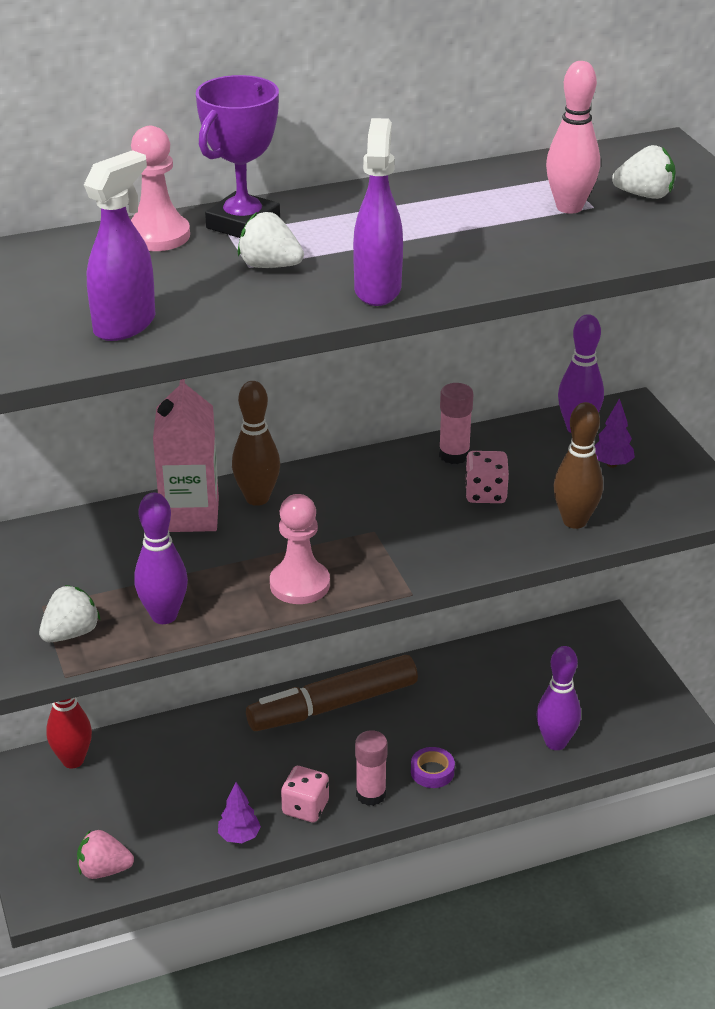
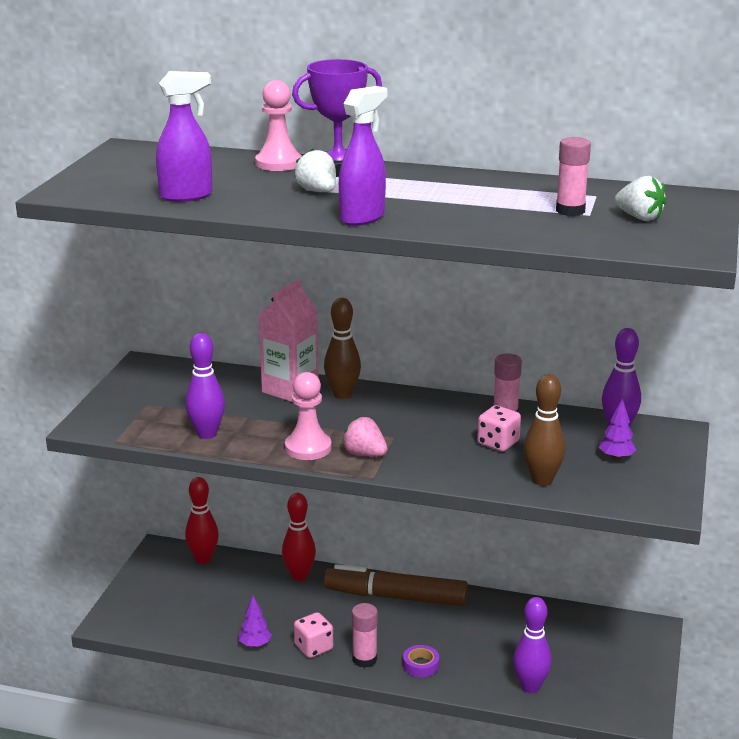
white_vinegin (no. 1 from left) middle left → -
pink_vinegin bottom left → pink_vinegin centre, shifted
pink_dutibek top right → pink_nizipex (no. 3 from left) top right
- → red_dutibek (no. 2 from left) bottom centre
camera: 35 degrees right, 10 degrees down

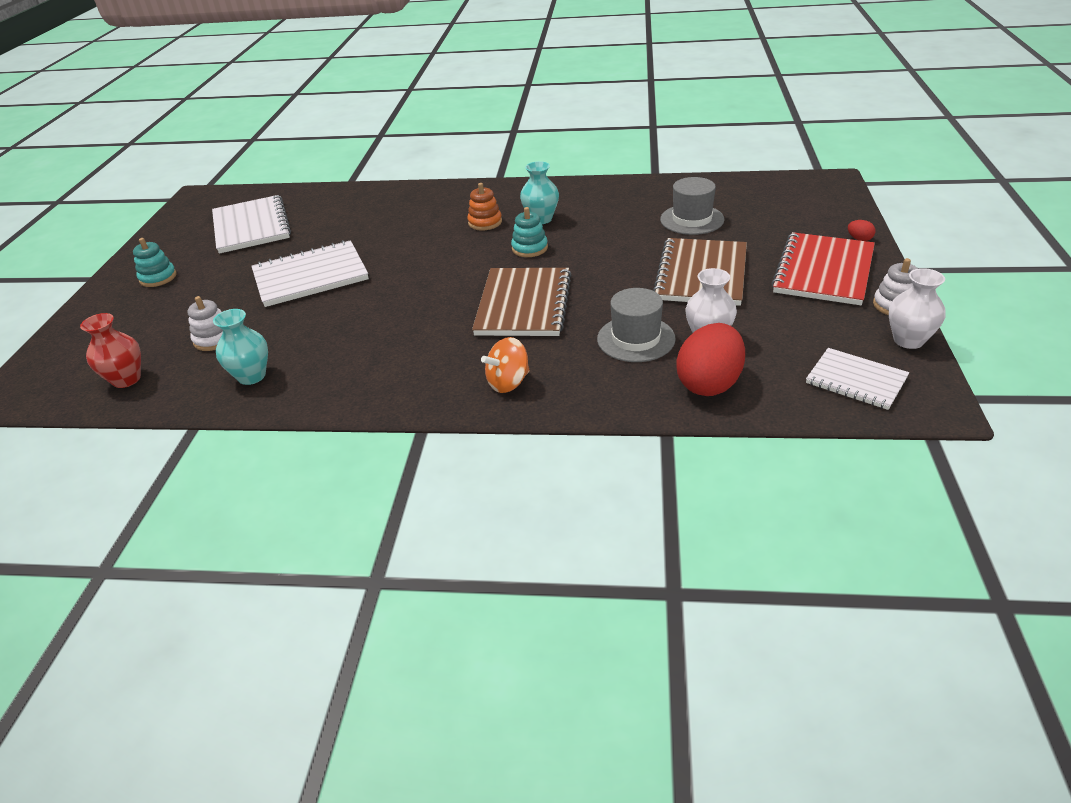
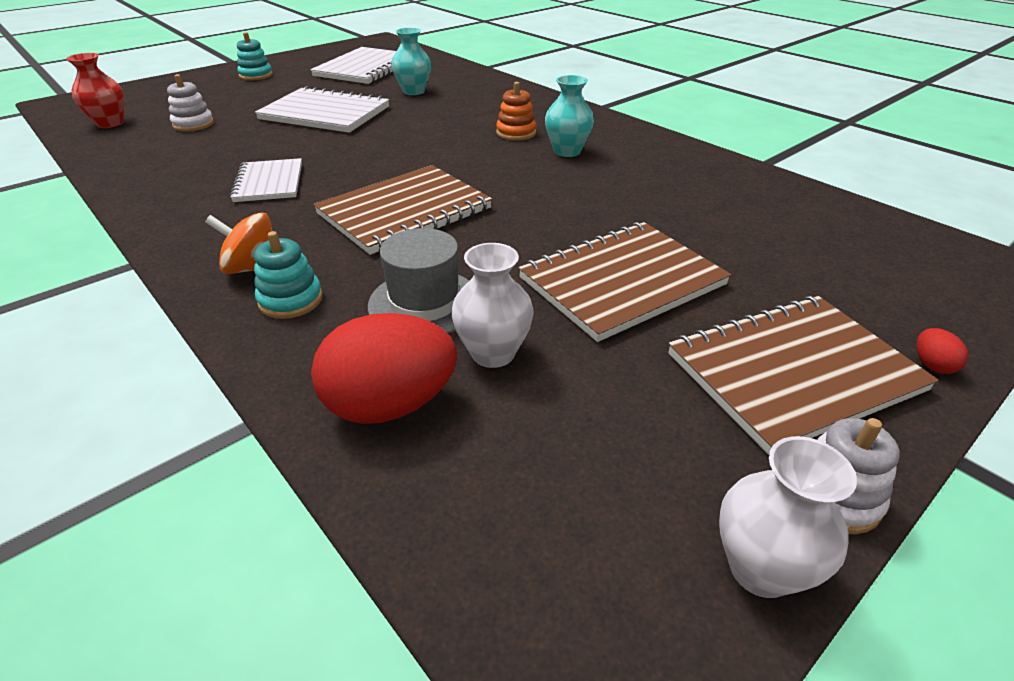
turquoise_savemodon (no. 1 from left) middle left → turquoise_savemodon (no. 1 from left) top centre, shifted
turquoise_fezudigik (no. 2 from left) top centre → turquoise_fezudigik (no. 2 from left) middle left, shifted
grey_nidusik (no. 2 from left) top centre → -
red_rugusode middle right → brown_rugusode (no. 3 from left) middle right
white_rugusode (no. 3 from left in the first image) middle right → white_rugusode (no. 1 from left) top left, shifted
camera: 40 degrees right, 0 degrees up

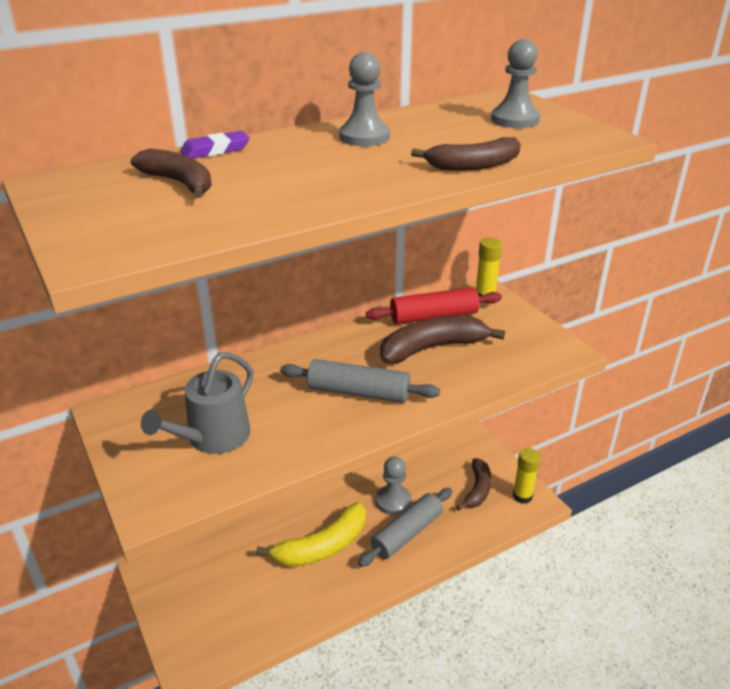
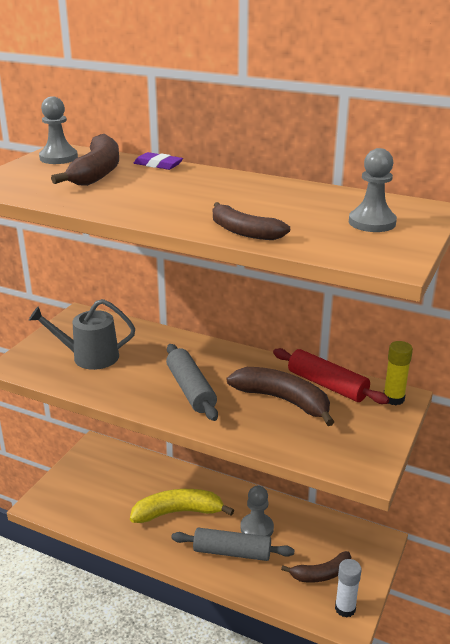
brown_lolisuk (no. 1 from left) top left, x1.52
yellow_lolisuk bottom centre, 150 degrees clockwise
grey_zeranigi (no. 1 from left) top centre → grey_zeranigi (no. 1 from left) top left, shifted
yellow_nizipex (no. 2 from left) bottom right → white_nizipex bottom right
camera: 55 degrees right, 5 degrees down

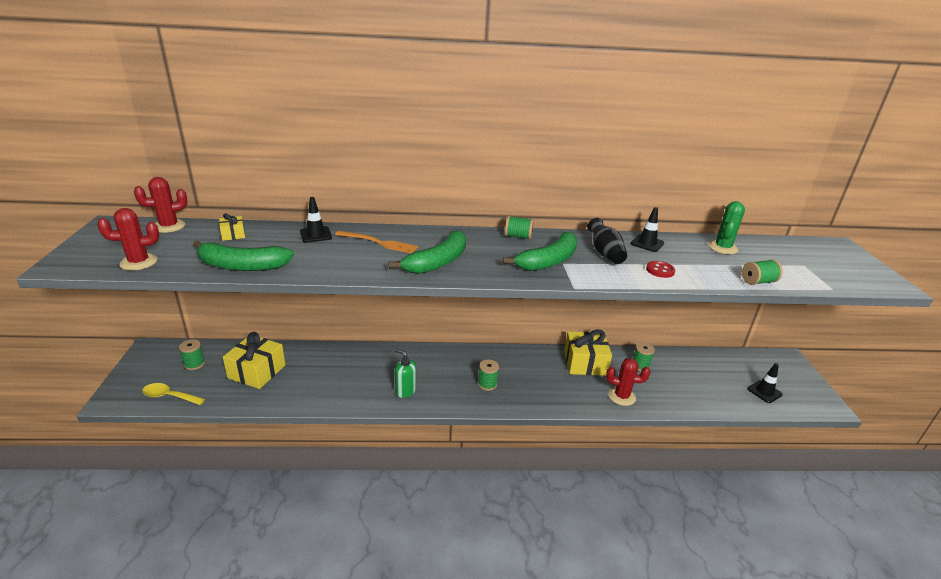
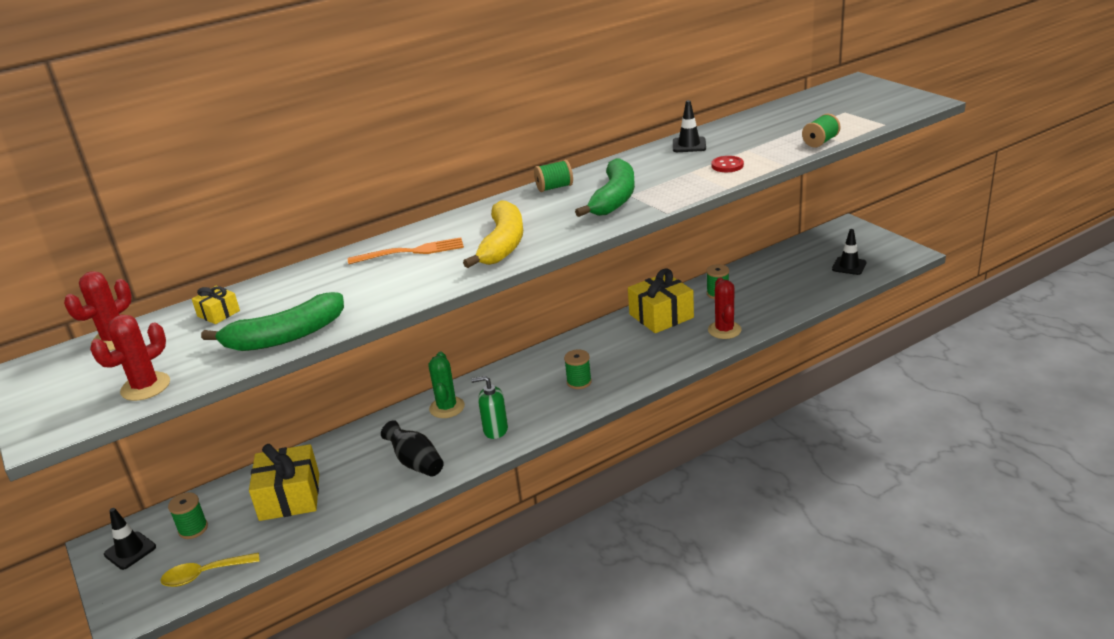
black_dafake (no. 1 from left) centre → black_dafake (no. 1 from left) bottom left, shifted
green_lolisuk (no. 2 from left) centre → yellow_lolisuk centre
black_savemodon centre → black_savemodon bottom centre, shifted
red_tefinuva (no. 3 from left) middle right → red_tefinuva (no. 3 from left) centre, 75 degrees counterclockwise
green_tefinuva middle right → green_tefinuva centre, shifted
camera: 25 degrees left, 0 degrees up

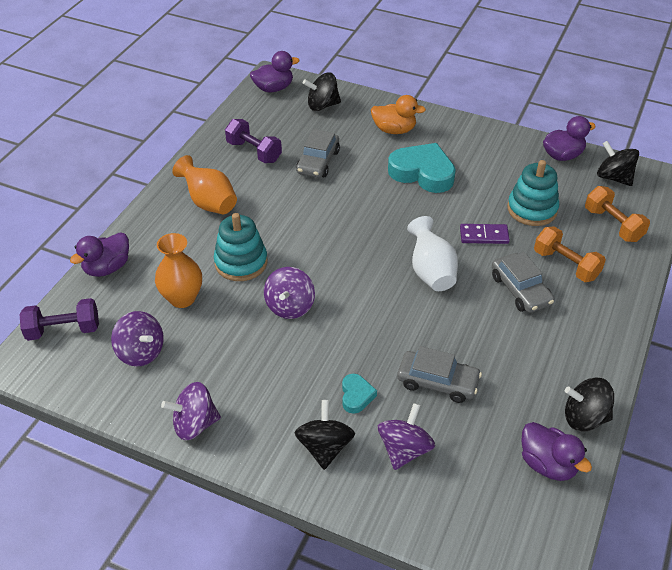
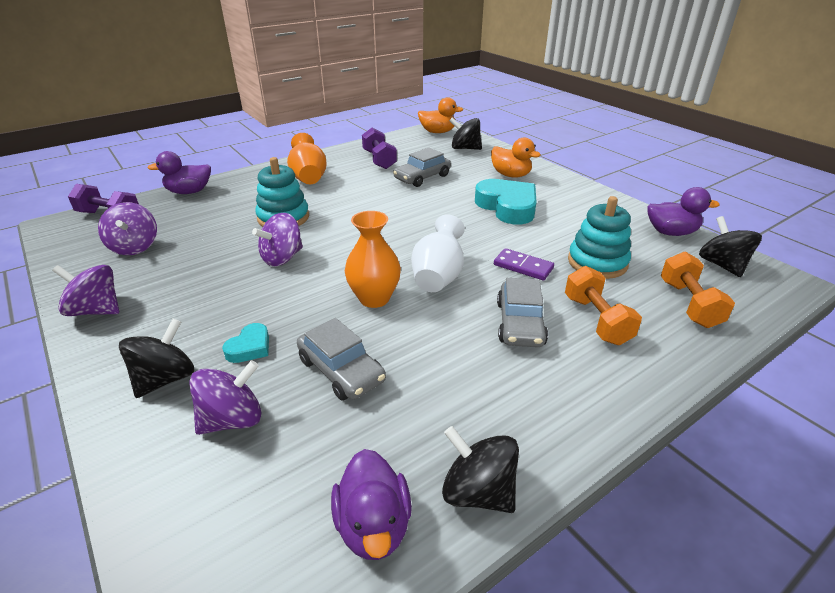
orange_savemodon (no. 1 from left in the first image) middle left → orange_savemodon (no. 2 from left) centre, shifted
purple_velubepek (no. 2 from left) top centre → orange_velubepek (no. 1 from left) top centre
camera: 30 degrees right, 10 degrees down

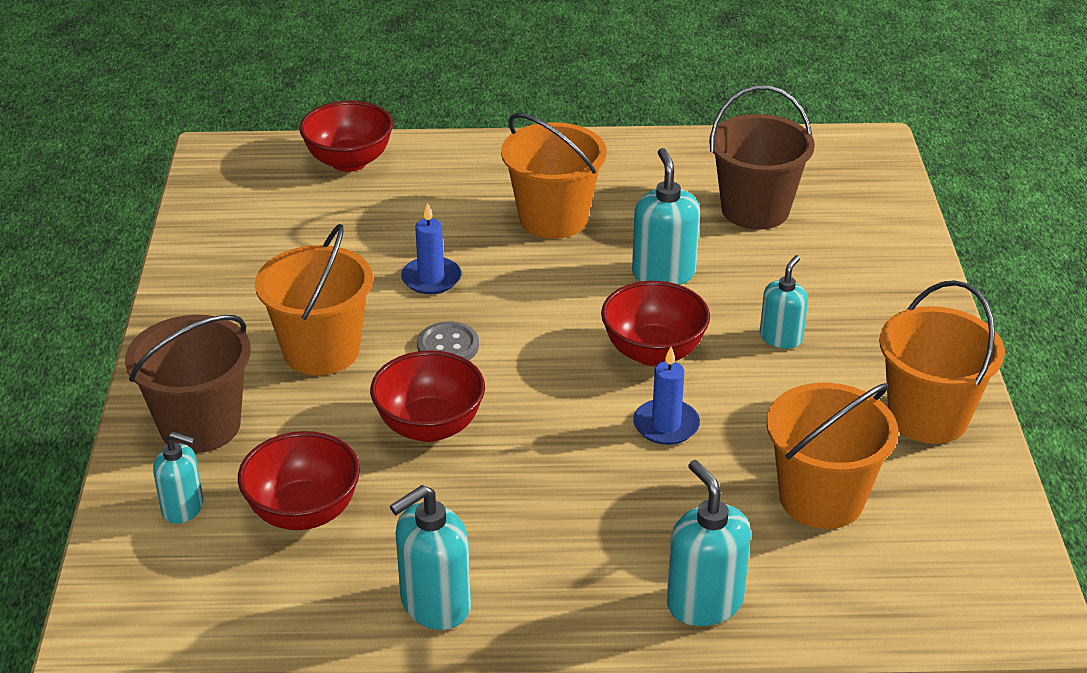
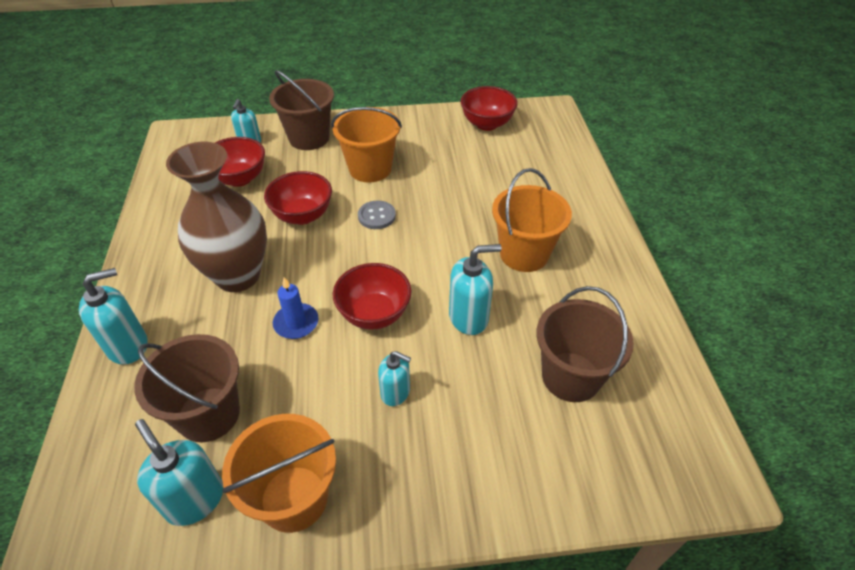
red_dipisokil (no. 2 from left in the first image) top left → red_dipisokil (no. 4 from left) top centre, shifted
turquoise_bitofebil (no. 2 from left) bottom centre → turquoise_bitofebil (no. 2 from left) bottom left, shifted
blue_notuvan (no. 1 from left) centre → -
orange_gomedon (no. 3 from left) bottom right → brown_gomedon (no. 1 from left) bottom left
- → brown_savemodon middle left
camera: 85 degrees right, 10 degrees up

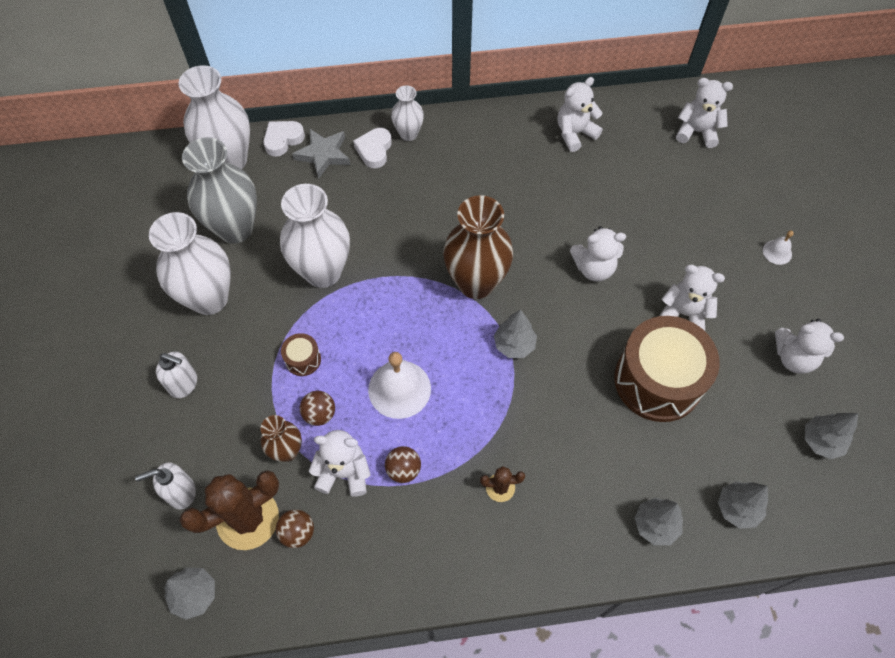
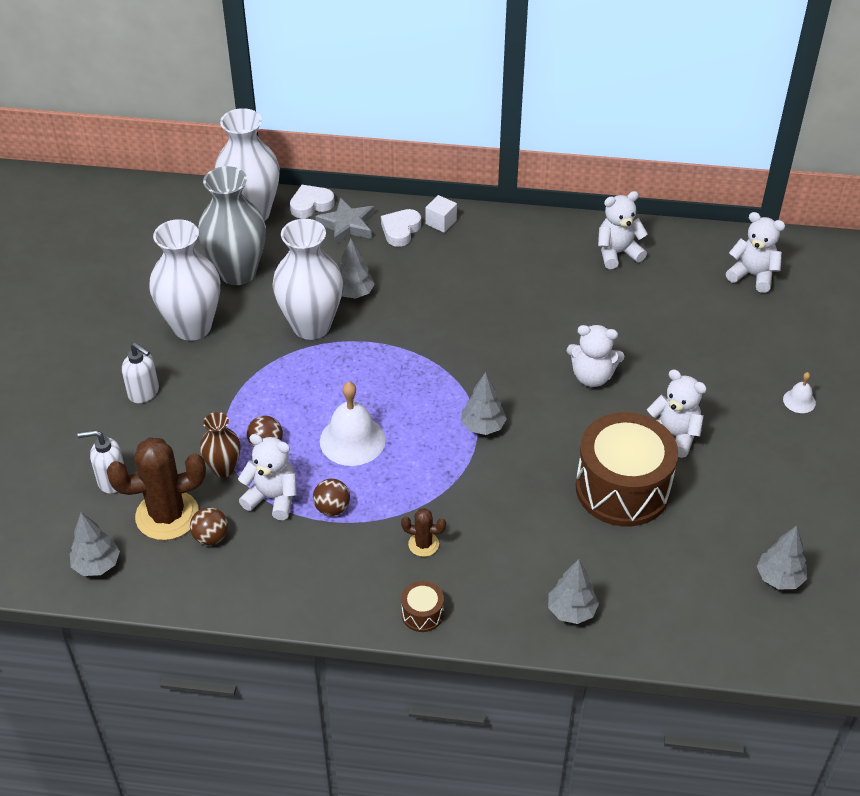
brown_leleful (no. 1 from left) centre → brown_leleful (no. 1 from left) bottom centre, shifted
white_savemodon (no. 4 from left) top centre → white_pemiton top centre
brown_savemodon (no. 2 from left) centre → -
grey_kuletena (no. 4 from left in the first image) bottom right → grey_kuletena (no. 2 from left) centre, shifted
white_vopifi (no. 6 from left) middle right → -
camera: 15 degrees right, 15 degrees down

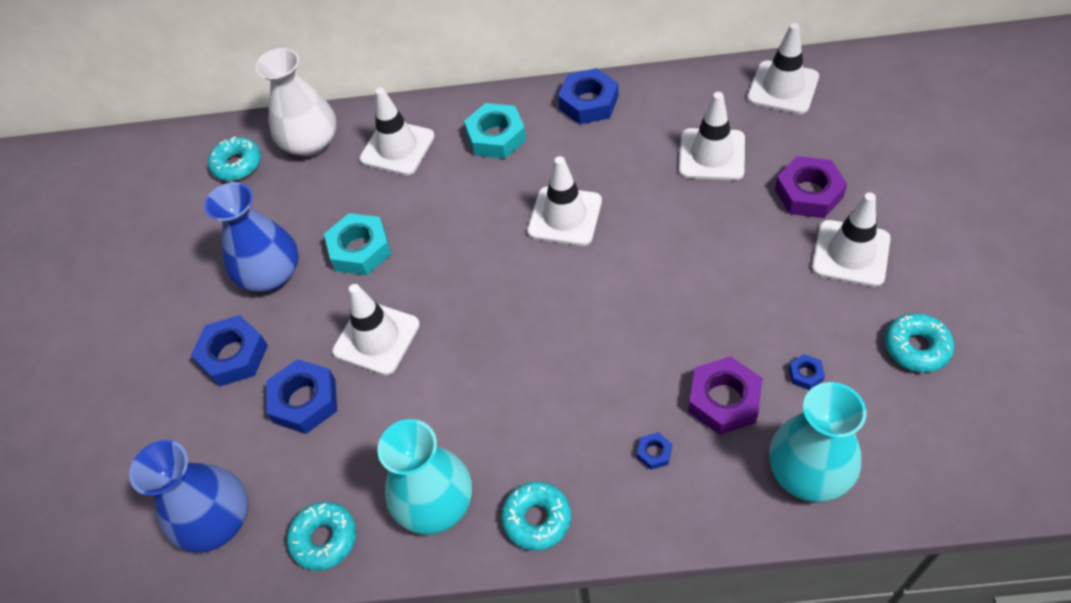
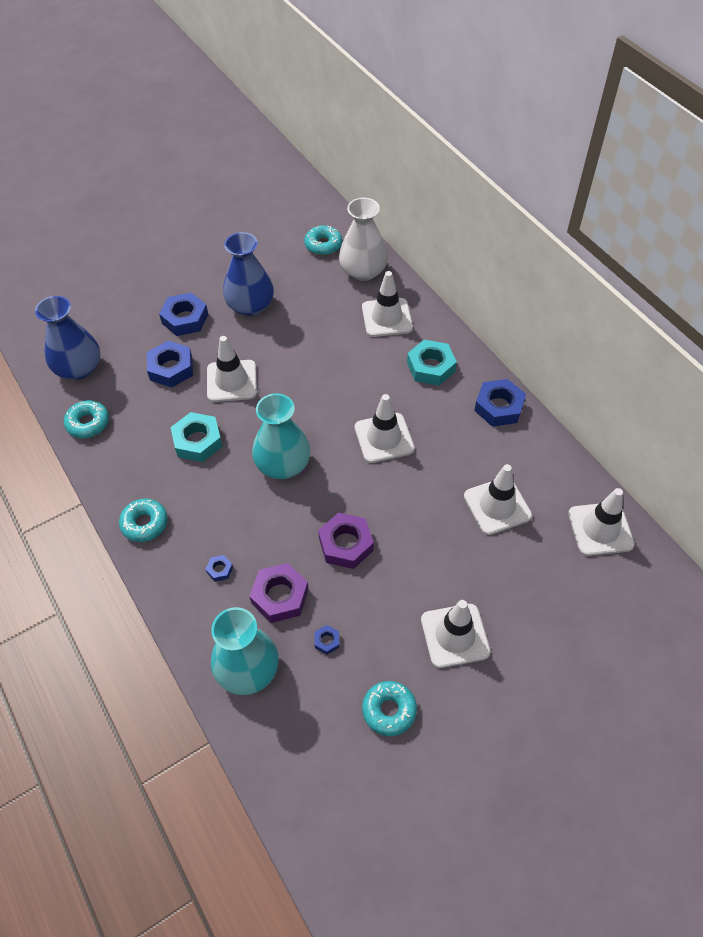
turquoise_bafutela (no. 1 from left) centre → turquoise_bafutela (no. 1 from left) middle left, shifted
turquoise_savemodon (no. 1 from left in the first image) bottom centre → turquoise_savemodon (no. 2 from left) centre, shifted
purple_bafutela (no. 2 from left) top right → purple_bafutela (no. 2 from left) centre, shifted
camera: 55 degrees right, 0 degrees up

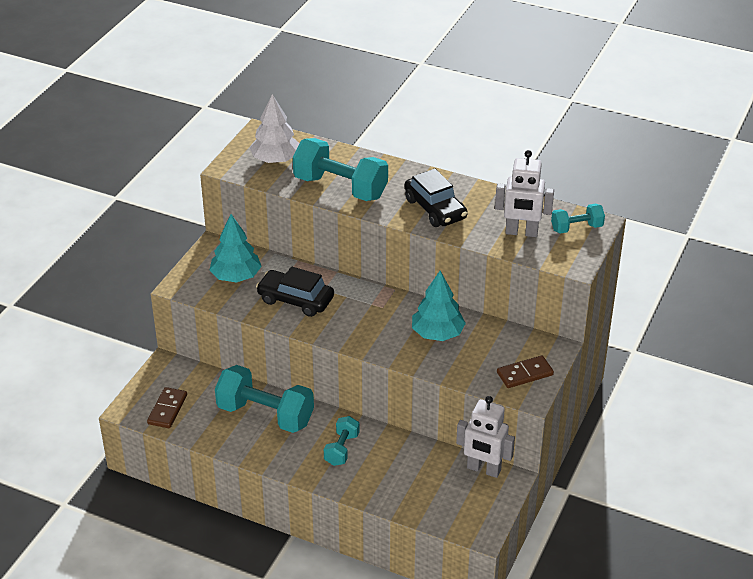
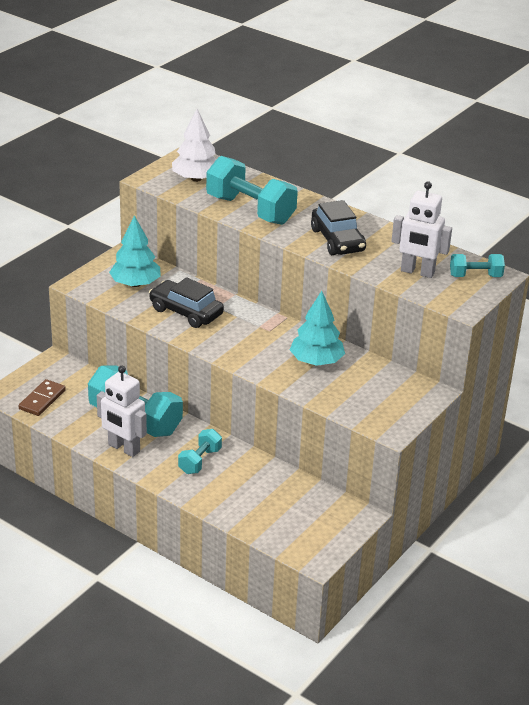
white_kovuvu (no. 1 from left) bottom centre → white_kovuvu (no. 1 from left) middle left, shifted
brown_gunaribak (no. 2 from left) middle right → -
camera: 10 degrees right, 5 degrees down

